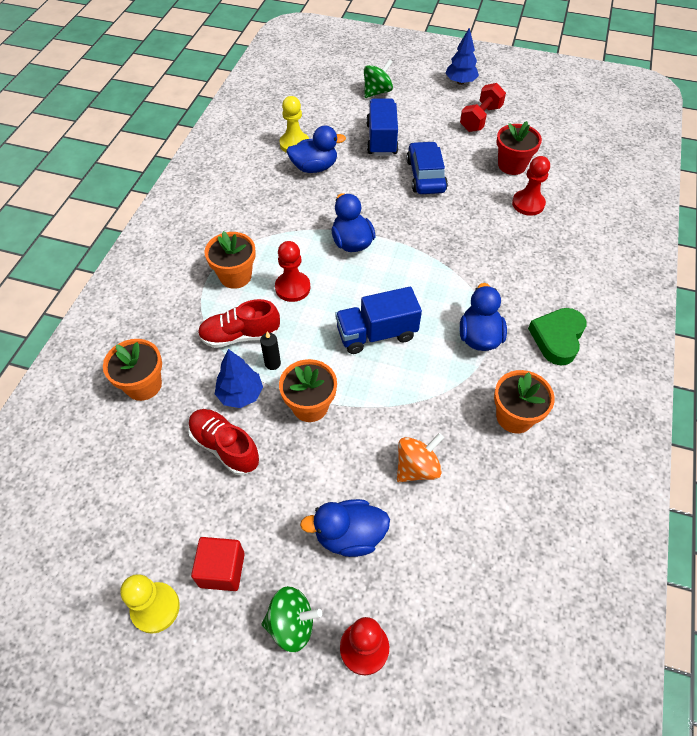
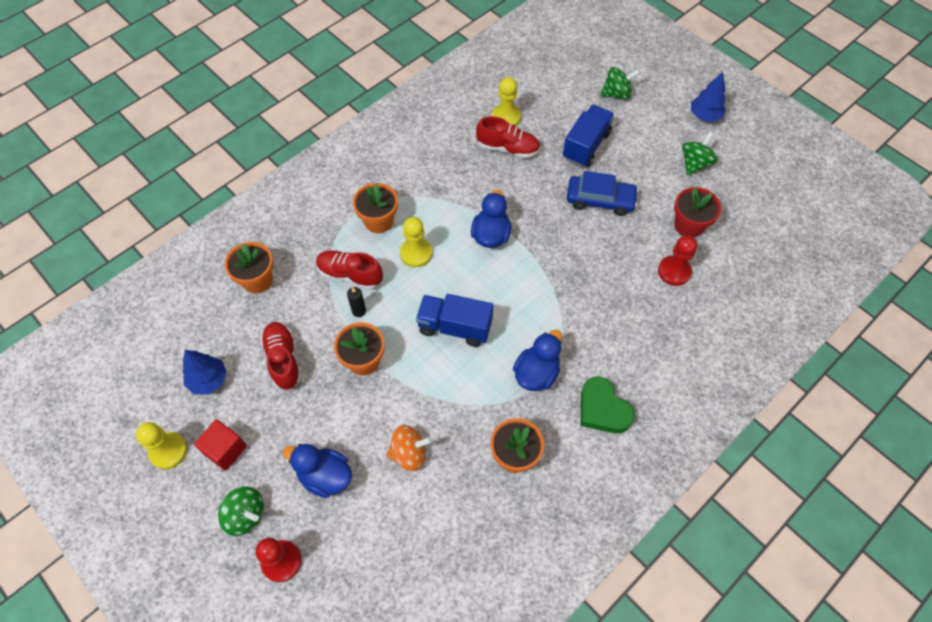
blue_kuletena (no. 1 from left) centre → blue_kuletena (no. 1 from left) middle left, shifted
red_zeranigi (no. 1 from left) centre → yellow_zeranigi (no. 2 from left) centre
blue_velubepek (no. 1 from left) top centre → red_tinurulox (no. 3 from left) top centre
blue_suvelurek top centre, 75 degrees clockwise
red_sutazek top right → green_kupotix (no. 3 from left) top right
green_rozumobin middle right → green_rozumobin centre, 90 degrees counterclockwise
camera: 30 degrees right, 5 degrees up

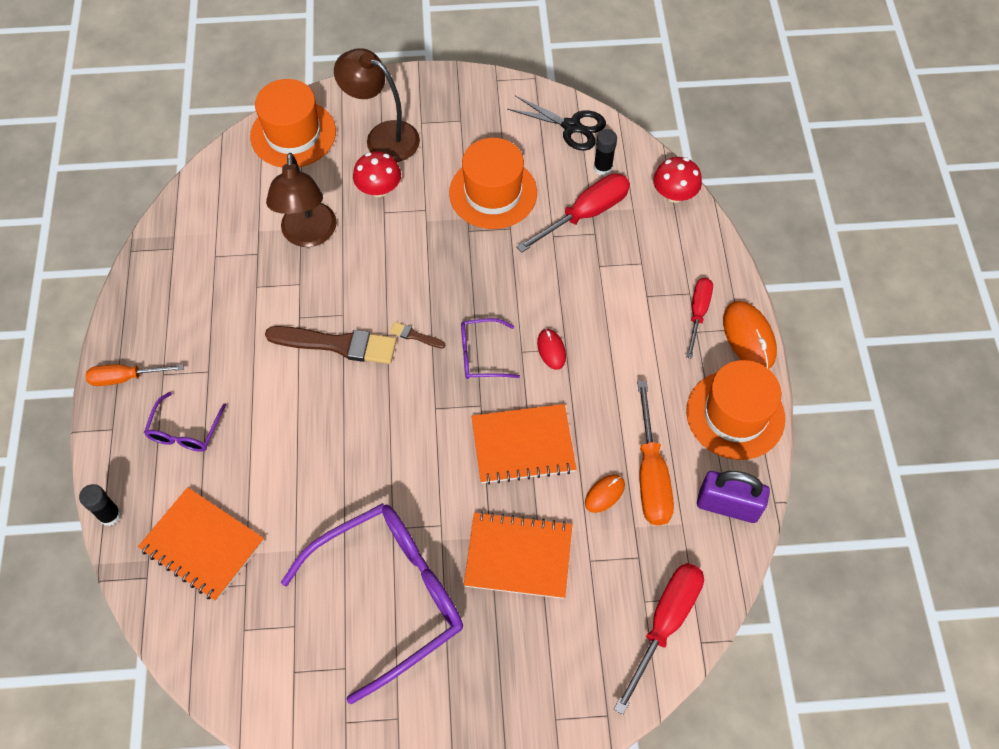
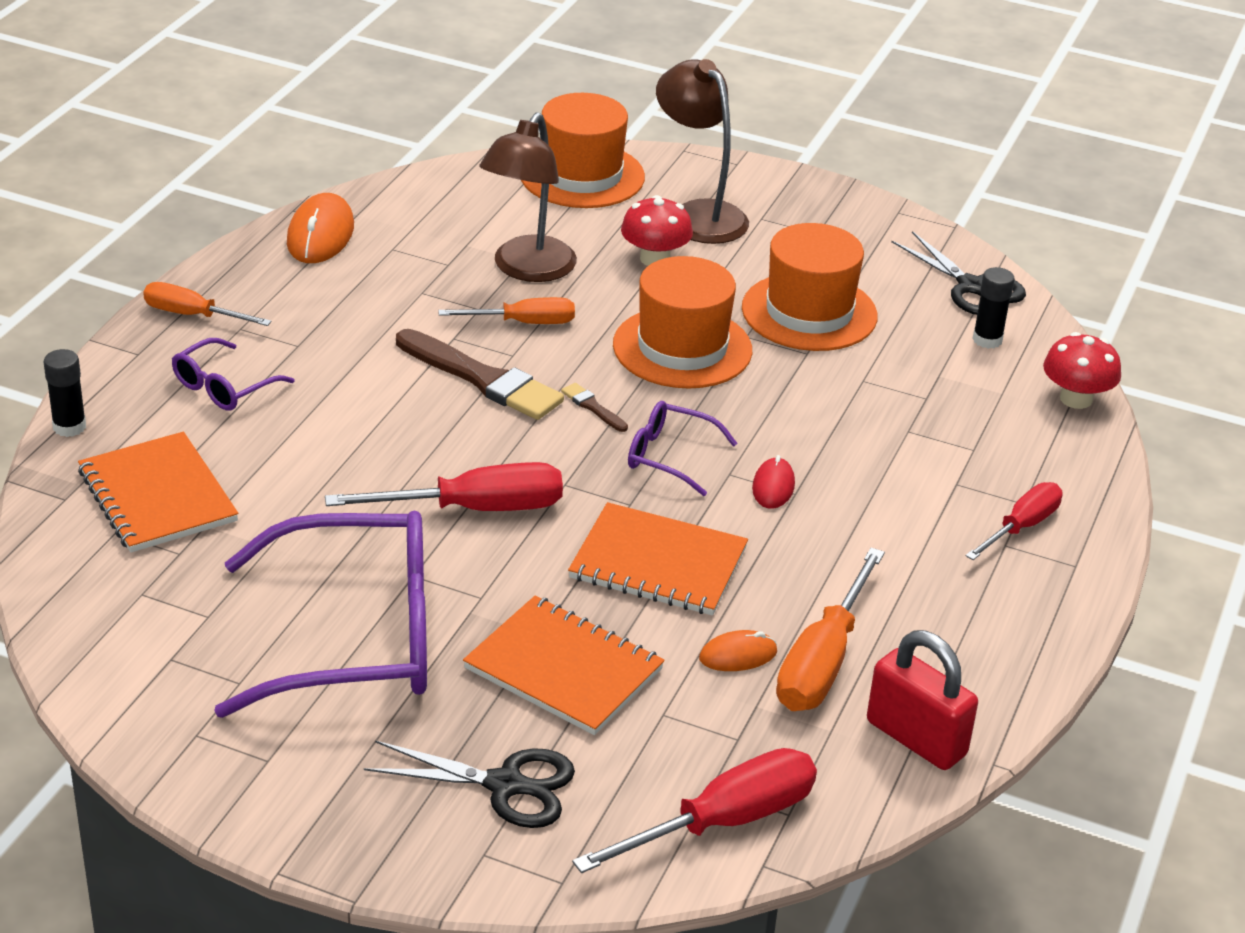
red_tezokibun (no. 1 from left) top centre → red_tezokibun (no. 1 from left) centre, shifted
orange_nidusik (no. 3 from left in the first image) middle right → orange_nidusik (no. 2 from left) centre, shifted
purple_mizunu middle right → red_mizunu bottom right
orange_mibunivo (no. 2 from left in the first image) middle right → orange_mibunivo (no. 1 from left) top left, shifted
- → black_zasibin (no. 1 from left) bottom centre
- → orange_tezokibun (no. 2 from left) top centre
camera: 25 degrees right, 25 degrees down

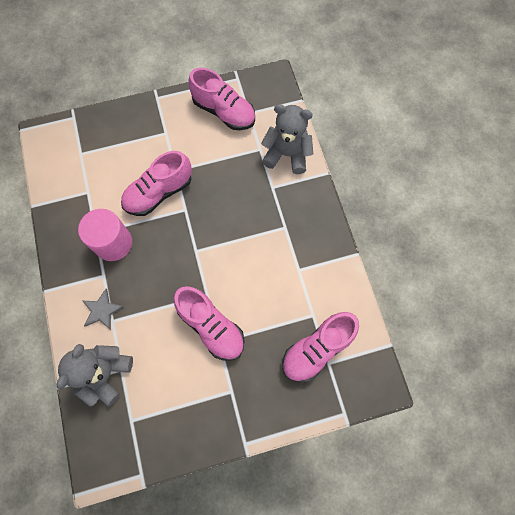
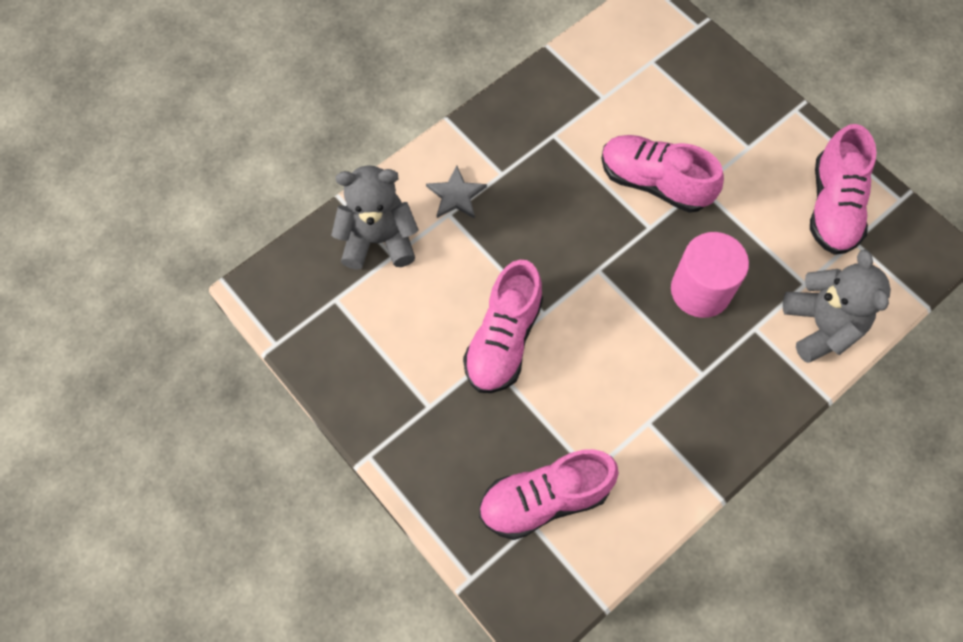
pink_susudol middle left → pink_susudol middle right, shifted
pink_tinurulox (no. 4 from left in the first image) bottom centre → pink_tinurulox (no. 2 from left) bottom centre, 45 degrees counterclockwise
camera: 65 degrees right, 5 degrees down

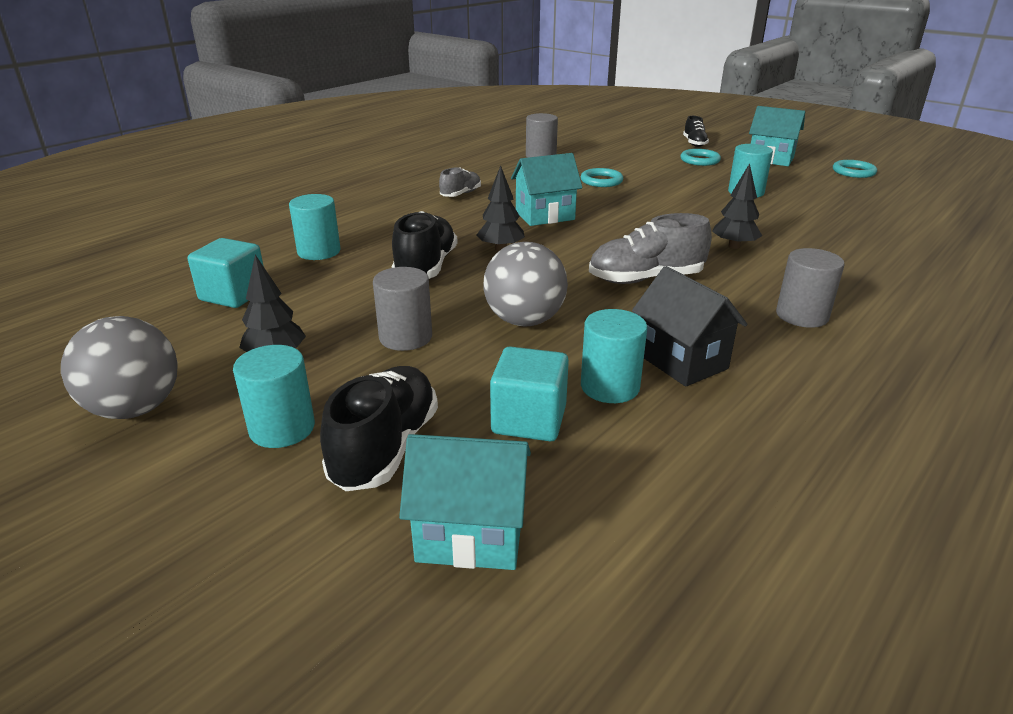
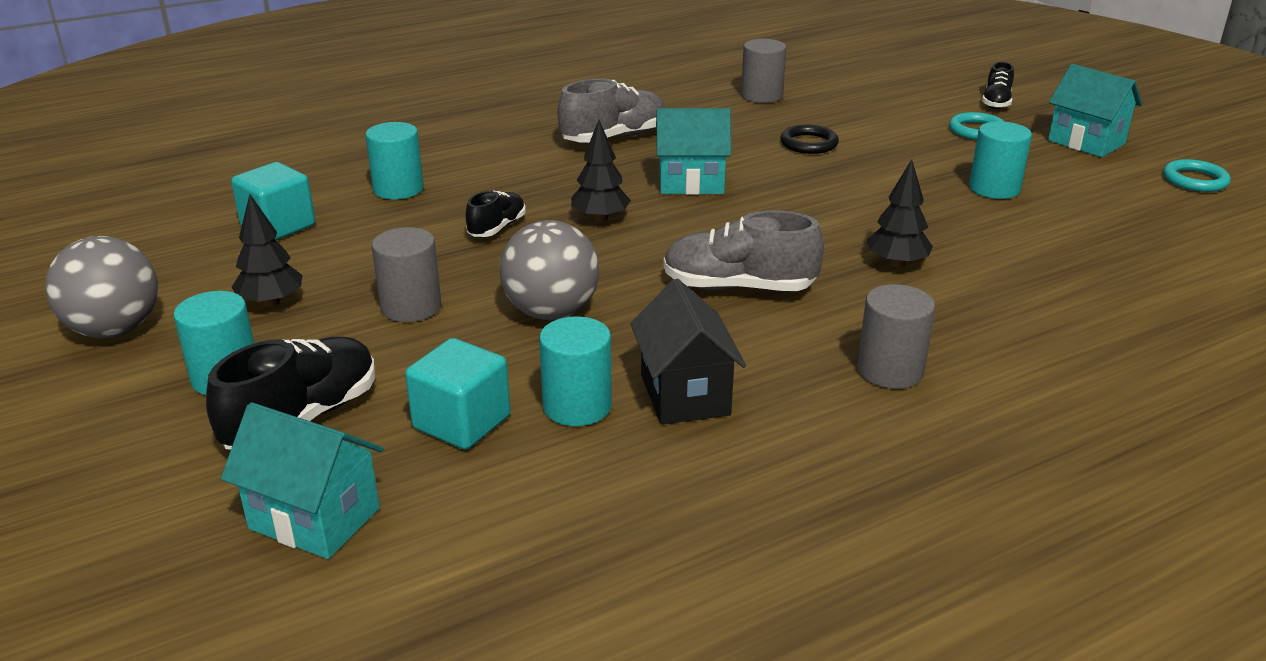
black_tinurulox (no. 2 from left) centre → black_tinurulox (no. 2 from left) top centre, x0.58
grey_tinurulox (no. 1 from left) top centre, x1.72
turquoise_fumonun (no. 1 from left) top centre → black_fumonun top centre
camera: 20 degrees right, 0 degrees up

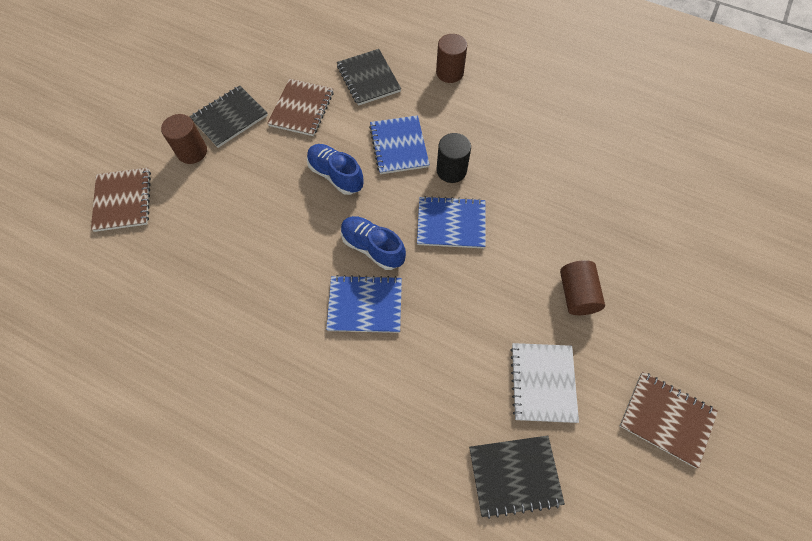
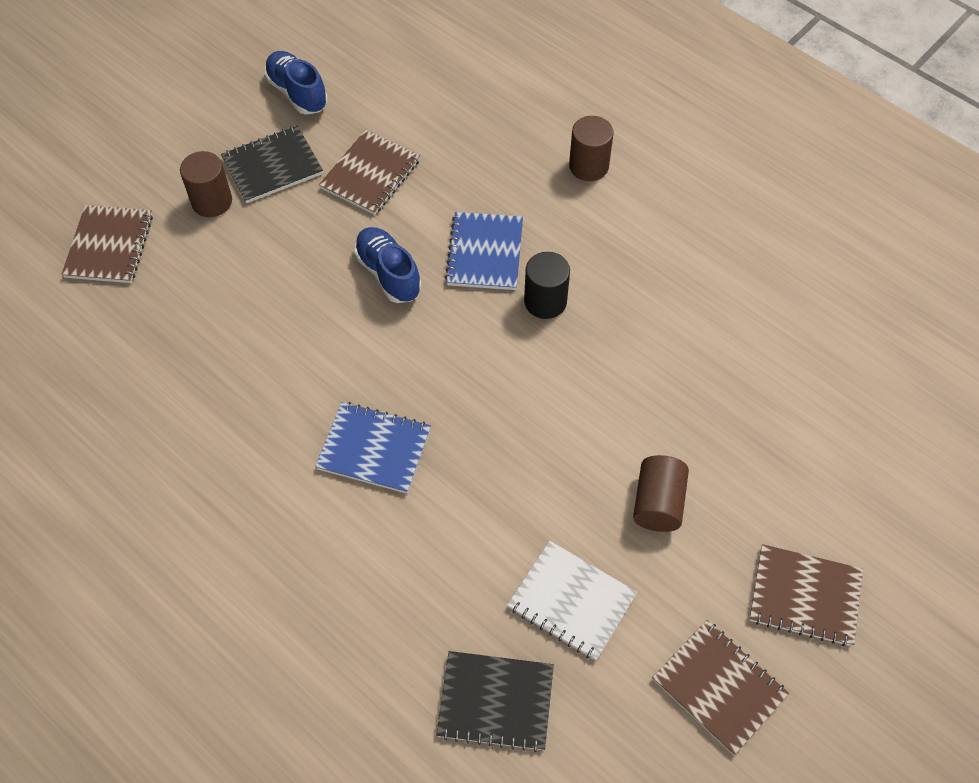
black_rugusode (no. 2 from left) top centre → -
blue_tinurulox (no. 2 from left in the first image) centre → blue_tinurulox (no. 1 from left) top left, shifted
blue_rugusode (no. 3 from left) centre → -
white_rugusode bottom right → white_rugusode bottom centre, 75 degrees counterclockwise
- → brown_rugusode (no. 4 from left) bottom right
camera: 15 degrees right, 5 degrees down

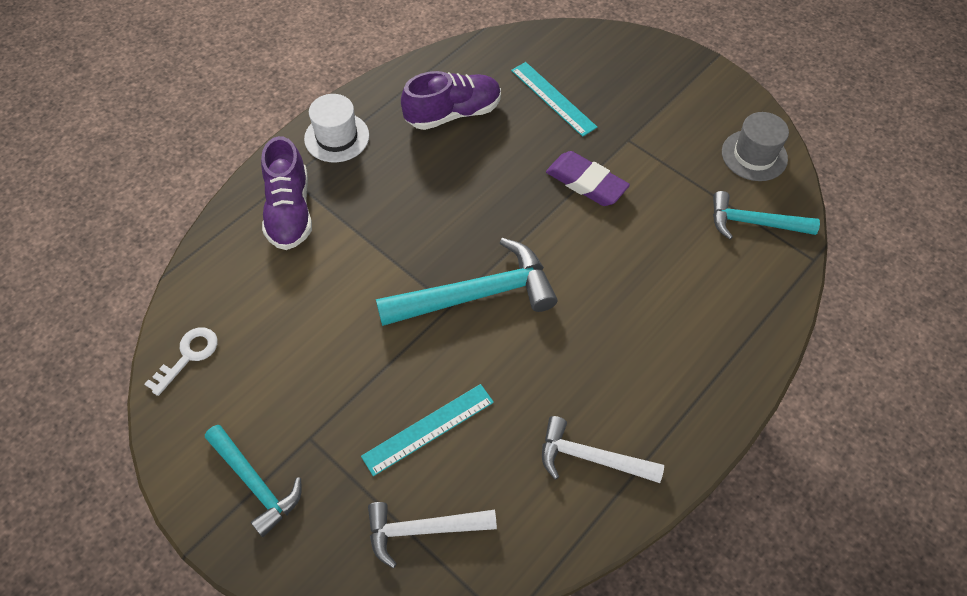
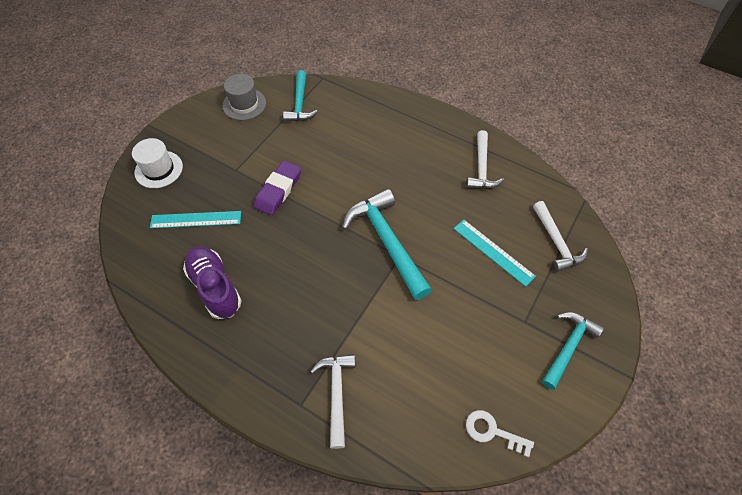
purple_tinurulox (no. 1 from left) top left → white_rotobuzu (no. 1 from left) bottom centre
white_nidusik top centre → white_nidusik top left, shifted
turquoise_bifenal (no. 2 from left in the first image) top centre → turquoise_bifenal (no. 1 from left) middle left, 45 degrees clockwise
camera: 100 degrees left, 0 degrees up

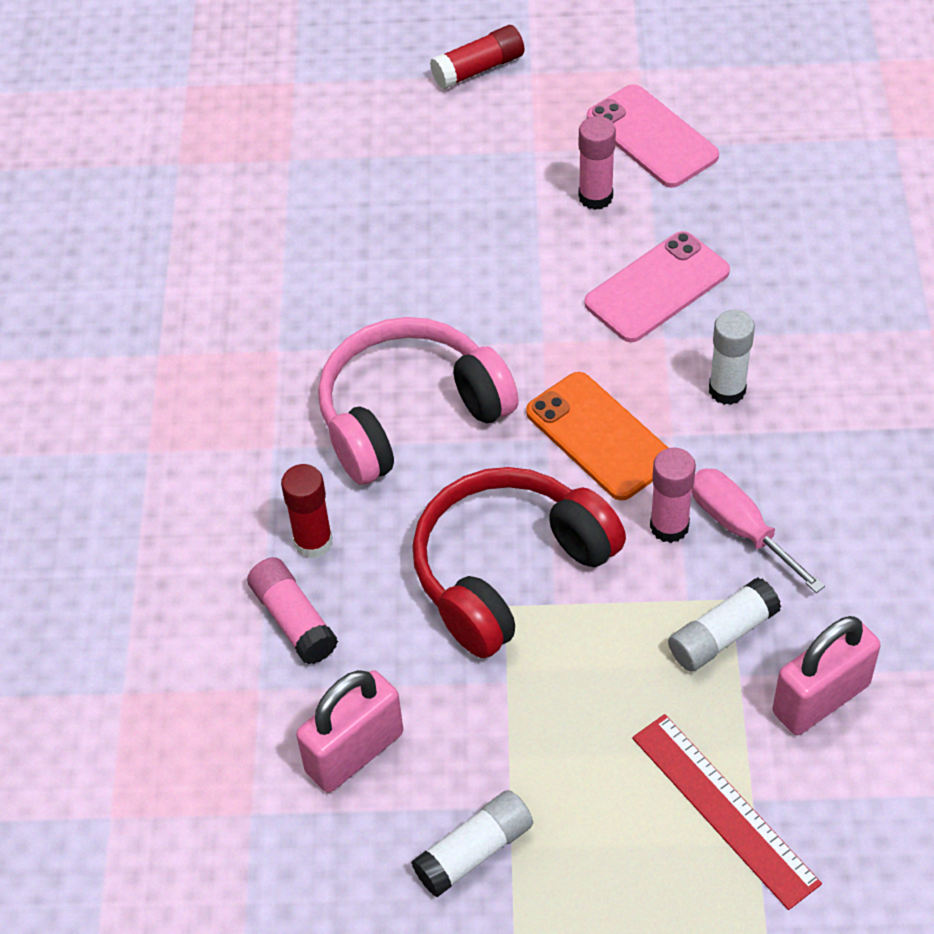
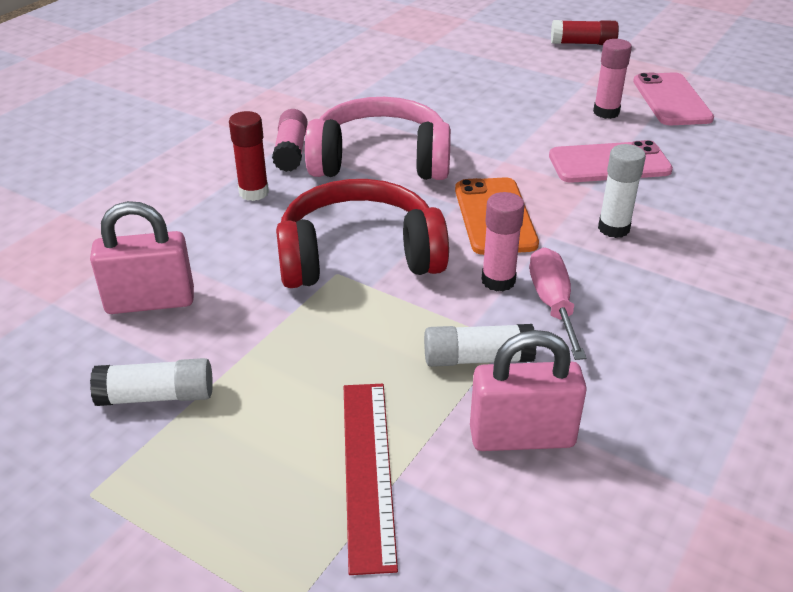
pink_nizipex (no. 1 from left) middle left → pink_nizipex (no. 1 from left) top centre, shifted
camera: 30 degrees right, 15 degrees down

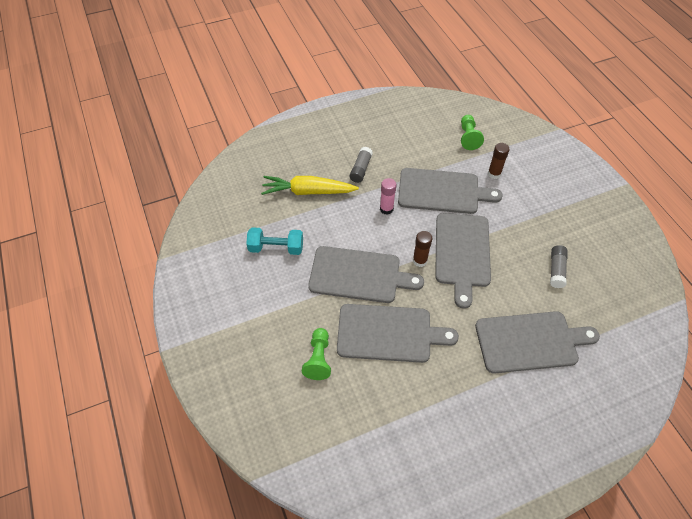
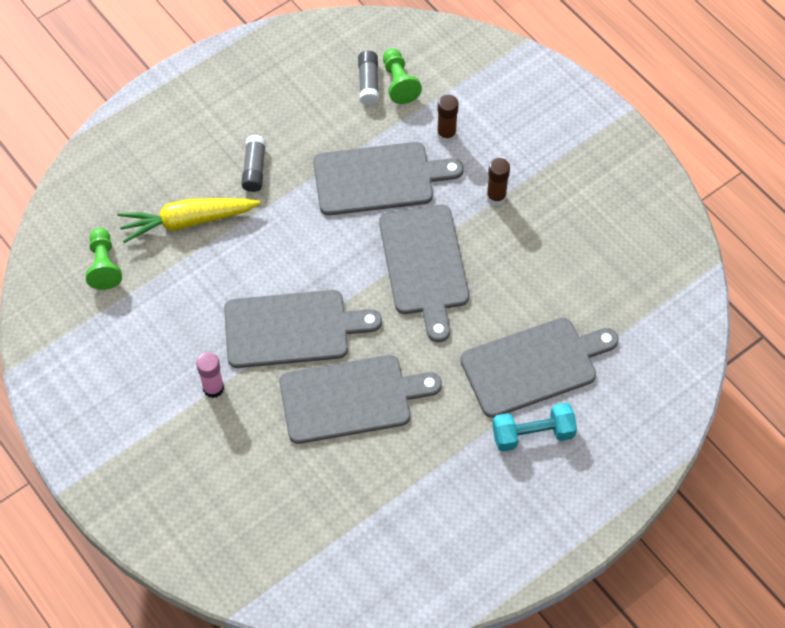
turquoise_sutazek centre → turquoise_sutazek bottom right, shifted
green_zeranigi (no. 1 from left) bottom centre → green_zeranigi (no. 1 from left) middle left, shifted
pink_nizipex centre → pink_nizipex middle left, shifted
brown_nizipex (no. 1 from left in the first image) centre → brown_nizipex (no. 2 from left) top centre, shifted
grey_nizipex (no. 2 from left) middle right → grey_nizipex (no. 2 from left) top centre, shifted
camera: 15 degrees left, 5 degrees up

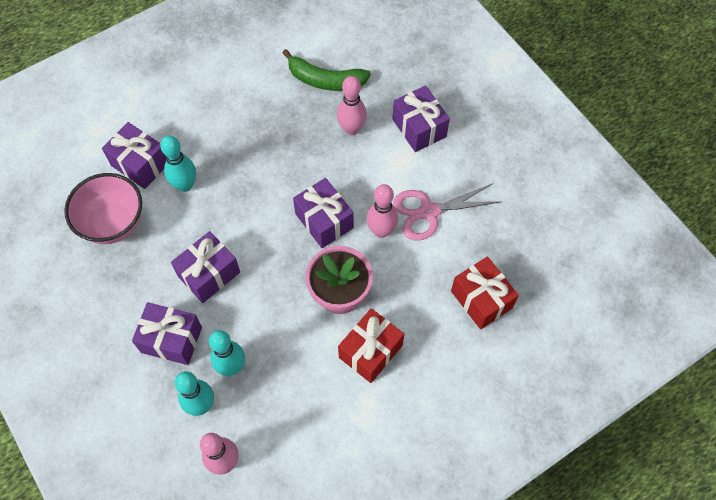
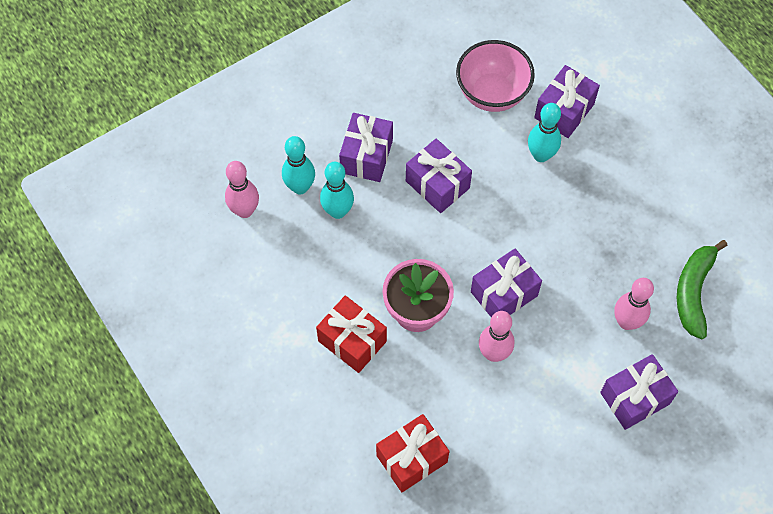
pink_zasibin centre → -
camera: 90 degrees right, 0 degrees up

